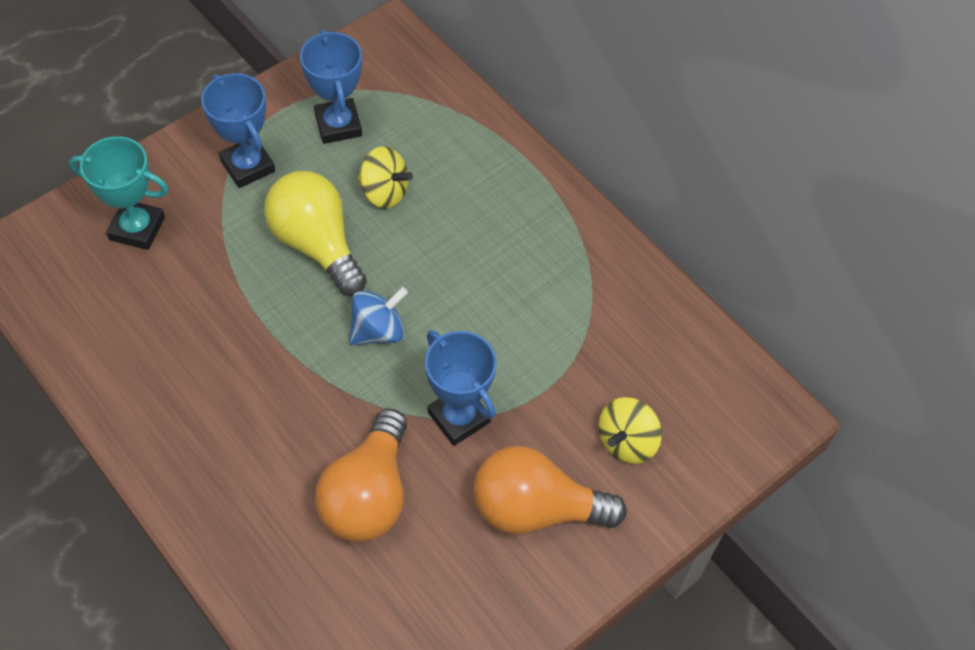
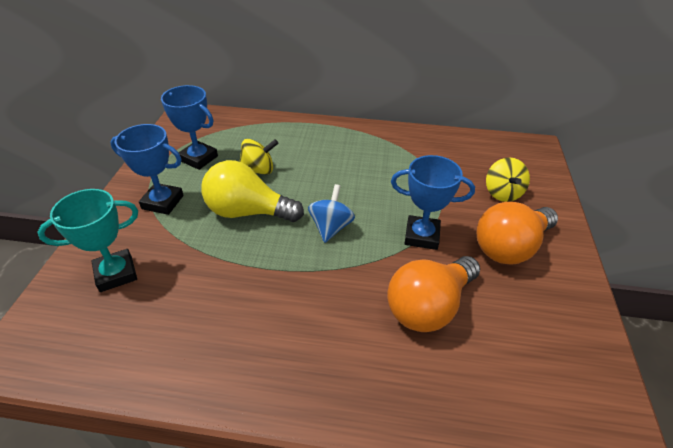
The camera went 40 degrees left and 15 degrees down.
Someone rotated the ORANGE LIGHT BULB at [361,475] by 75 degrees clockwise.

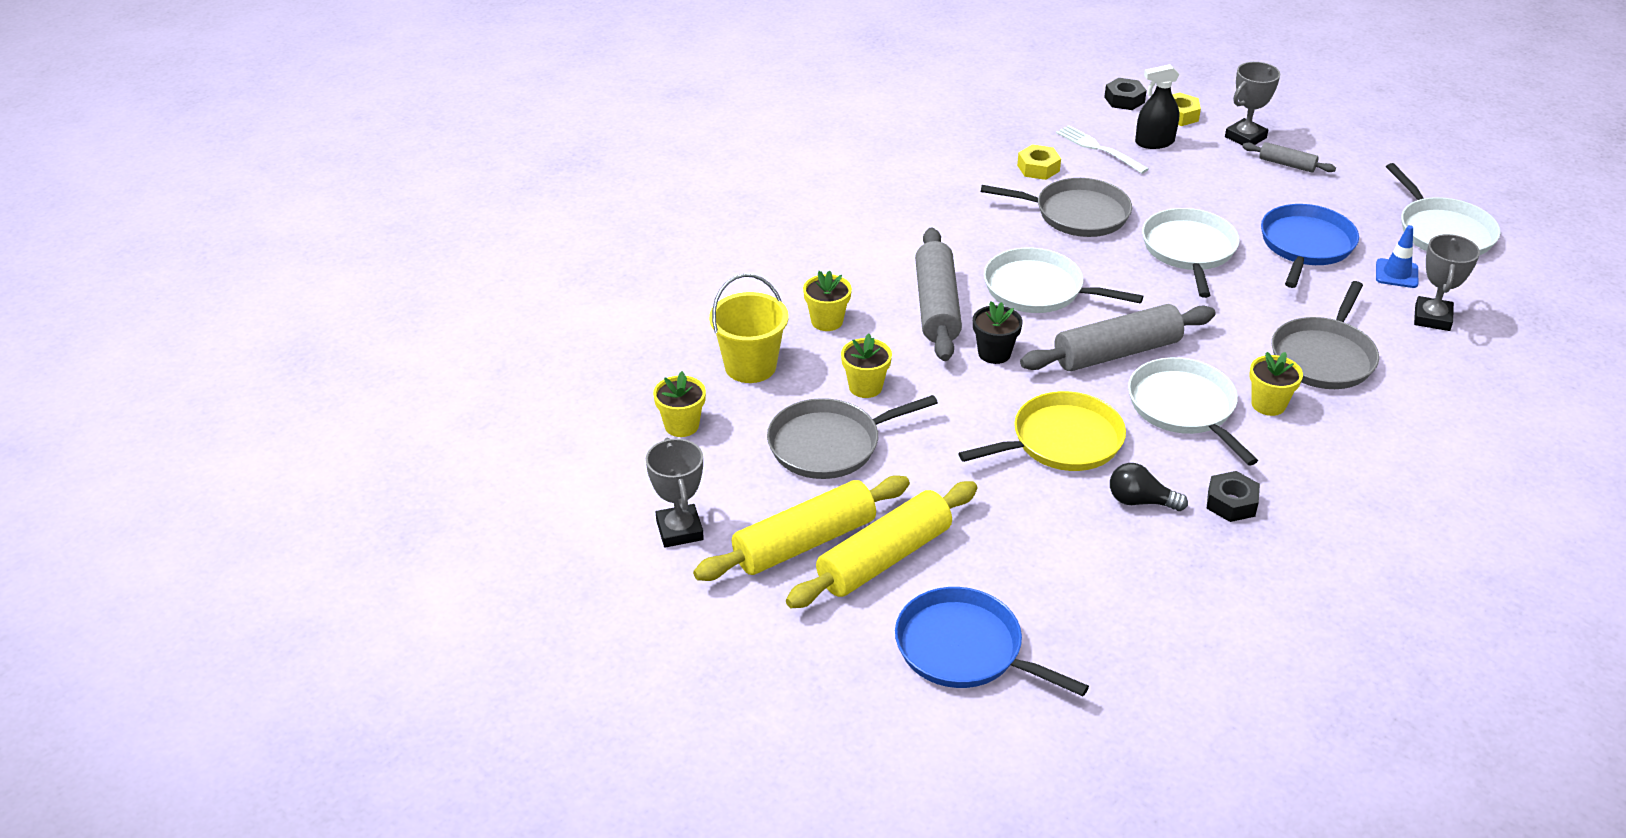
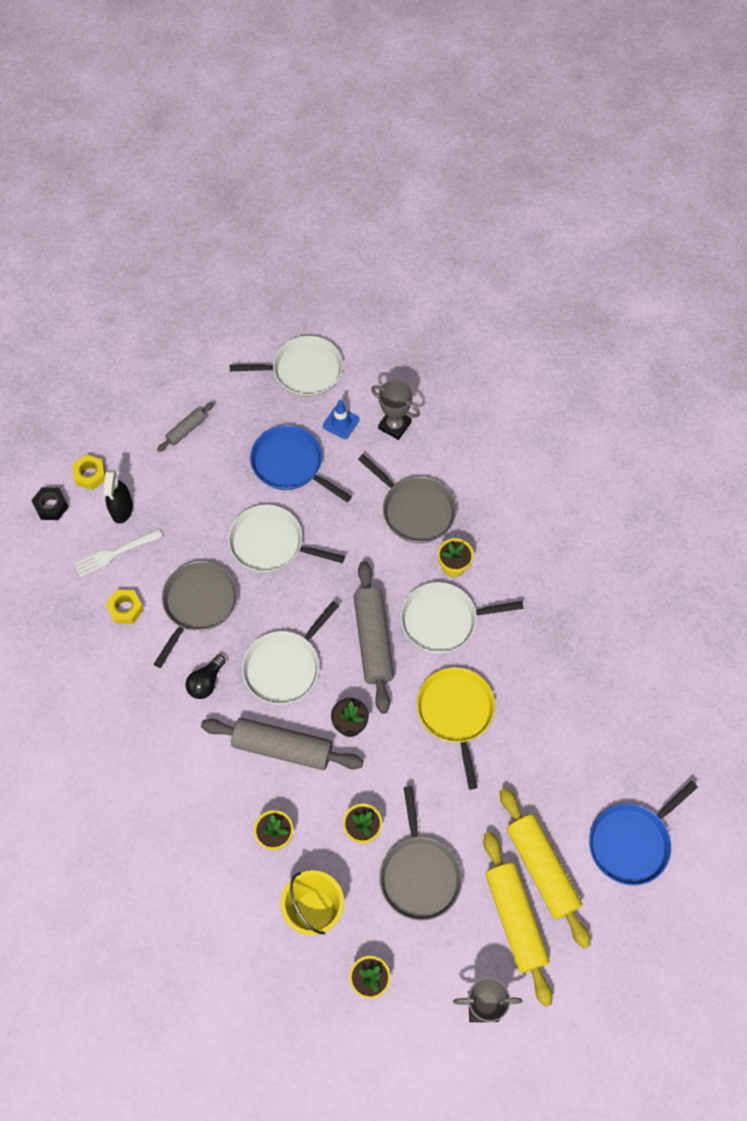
The camera went 75 degrees left and 25 degrees up.
Someone carried the BLACK LIGHT BULB from [1149,487] to [206,677].
Someone took away the BLACK NUT at [1233,496].
Someone took away the GREY TROPHY at [1252,104].

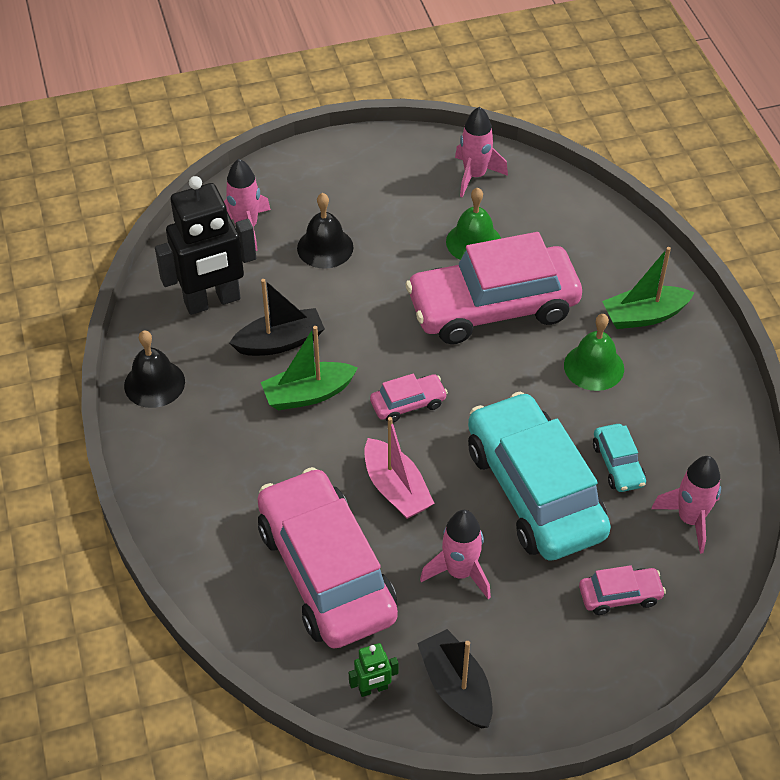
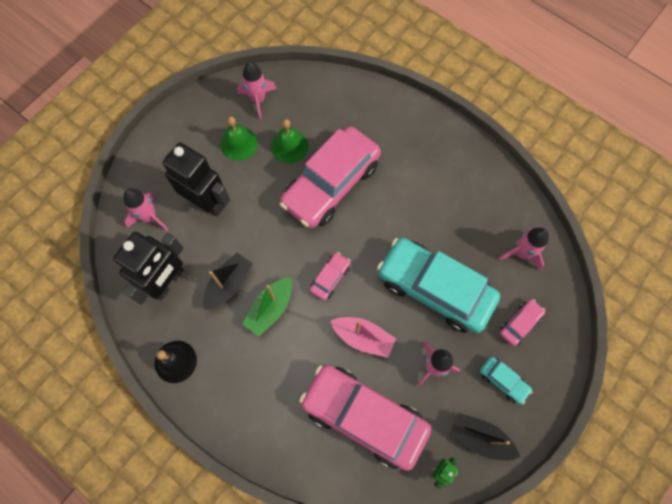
The camera went 35 degrees left and 20 degrees up.
Someone swapped the BLACK BELL at [325,231] for the BLACK ROBOT at [196,179].
Someone carried the GREEN BELL from [594,352] to [239,138].
Someone carried the TURQUOISE CAR from [619,458] to [506,380].
Someone took away the GREEN BOAT at [648,288].

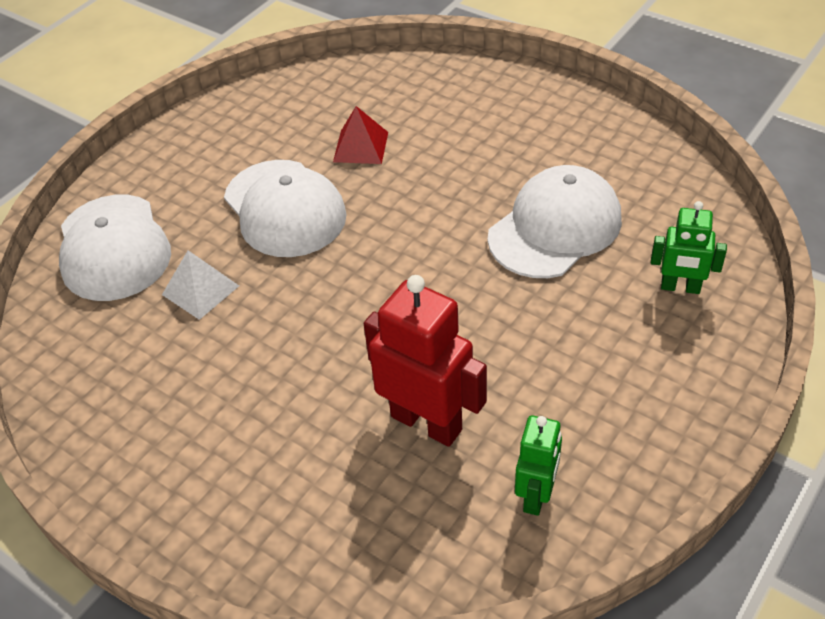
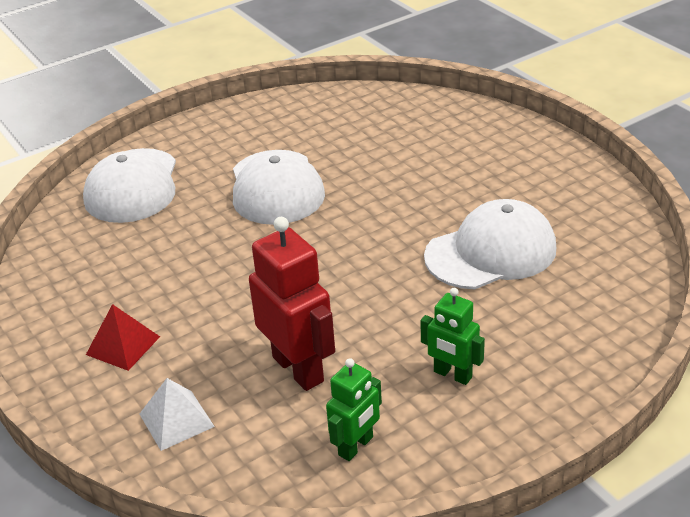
The camera went 20 degrees right and 10 degrees down.
Someone carried the WHITE PYRAMID from [200,285] to [177,414].
Someone carried the RED PYRAMID from [360,135] to [123,337].
Someone carried the GREEN ROBOT from [689,247] to [453,336].

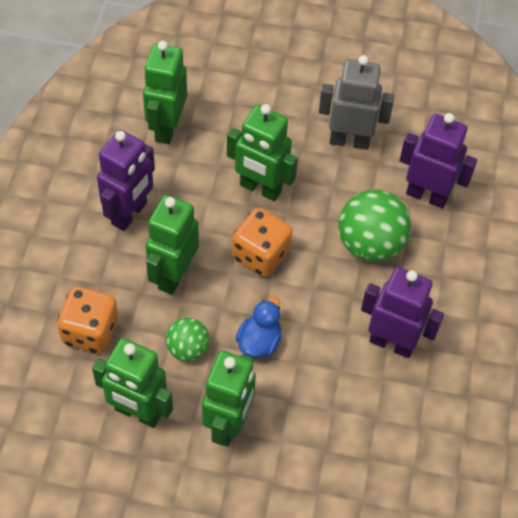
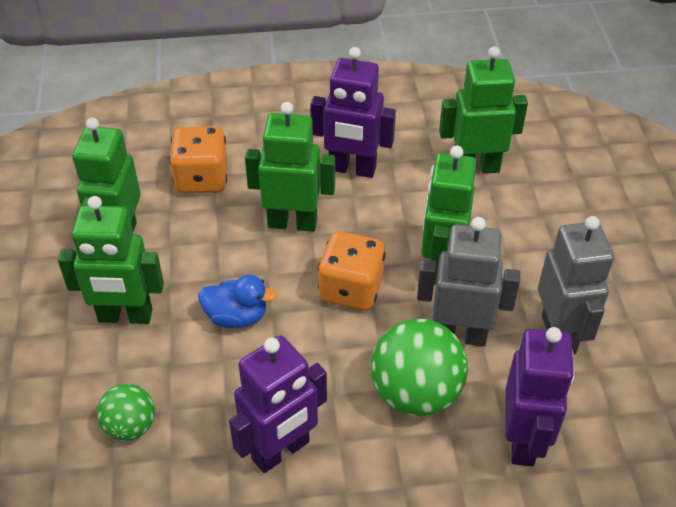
The camera went 75 degrees right and 10 degrees down.
Someone carried the GREEN BALL from [187,339] to [126,412].
Someone rotated the PURPLE ROBOT at [402,312] by 45 degrees clockwise.
Someone put down the GREY ROBOT at [468,281].

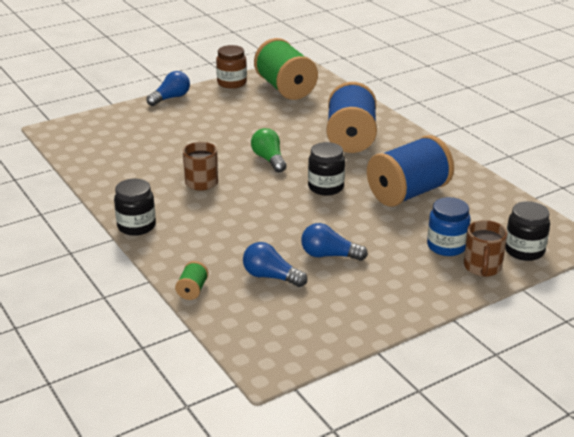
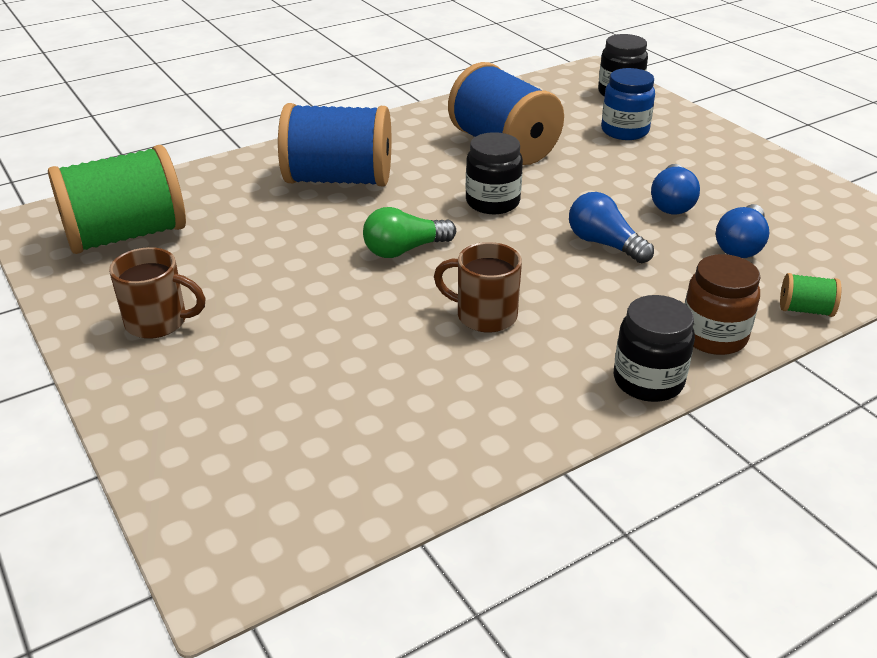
The camera went 90 degrees left and 5 degrees up.
Someone carried the BLUE LIGHT BULB from [168,88] to [611,227].
Someone carried the BROWN JAR from [231,67] to [722,304].
Someone carried the BROWN MUG from [486,248] to [157,293].

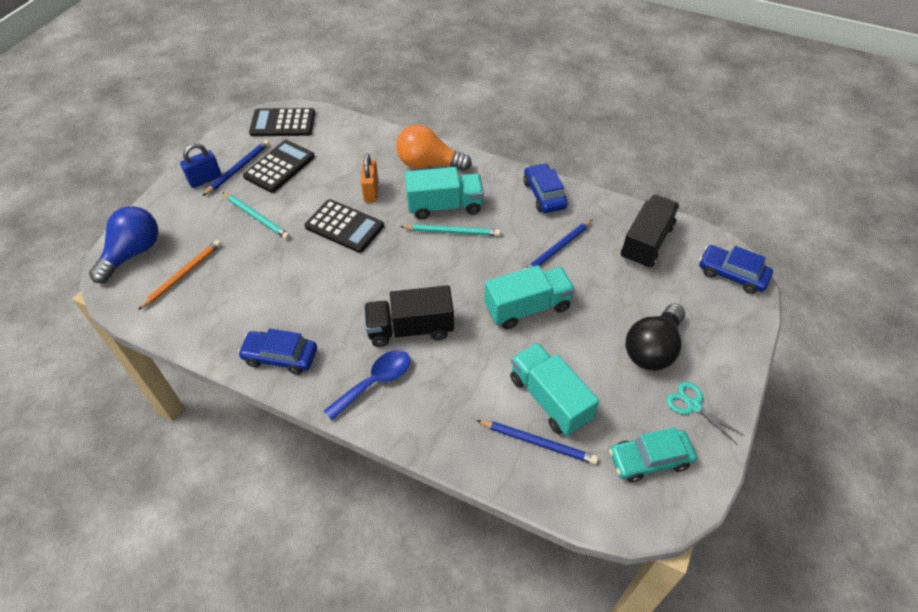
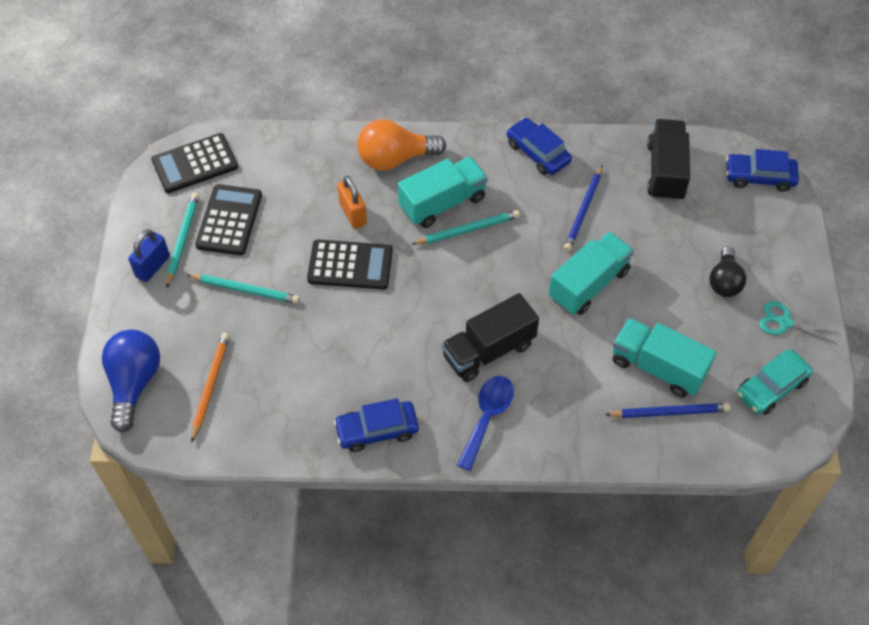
The camera went 25 degrees left and 5 degrees up.
Someone repainted the BLUE PENCIL at [236,168], which became the TURQUOISE PENCIL at [182,240].
Someone scaled the BLACK LIGHT BULB at [655,336] by 0.67.

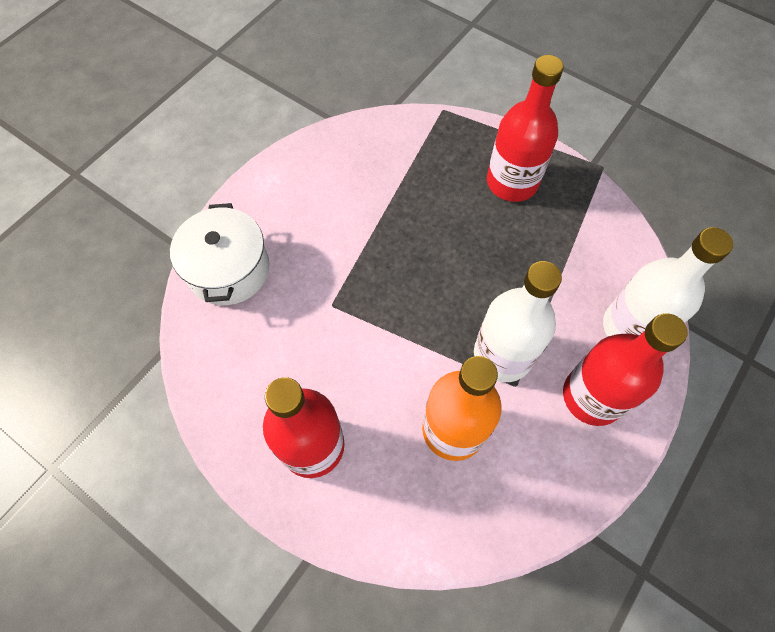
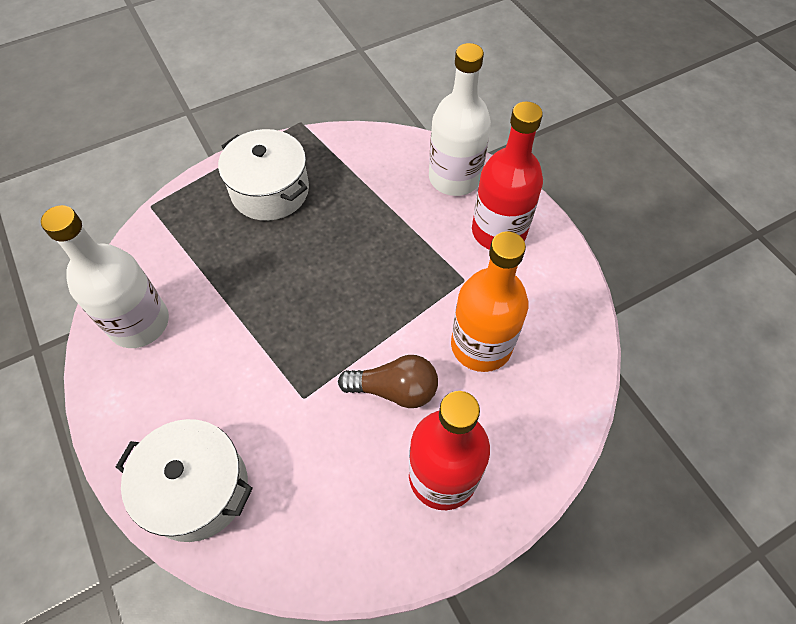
The camera went 65 degrees left and 5 degrees down.
Someone carried the WHITE BOTTLE from [518,321] to [105,276].
Someone swapped the RED BOTTLE at [525,128] for the WHITE POT at [263,175].
Someone put down the BROWN LIGHT BULB at [388,381].

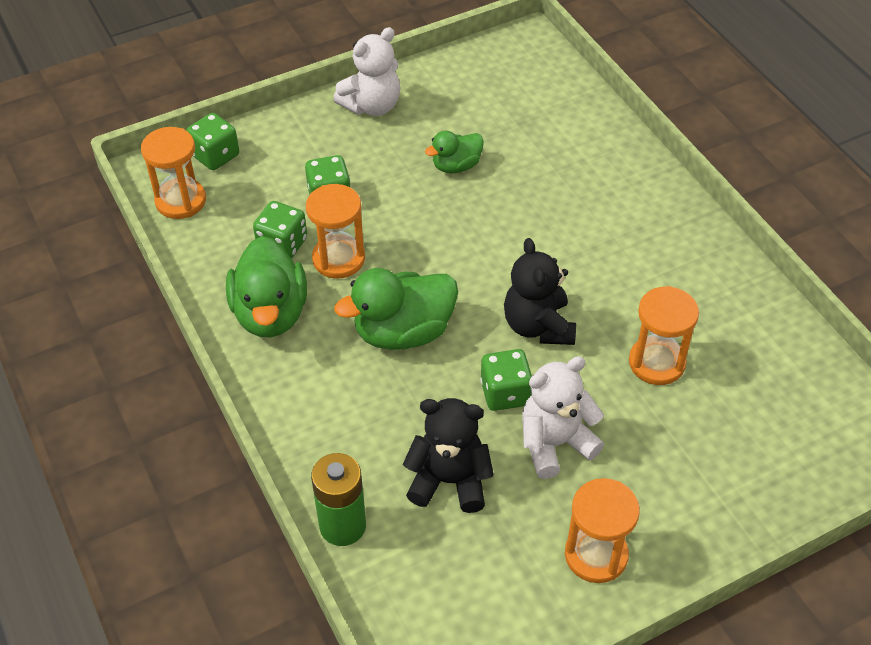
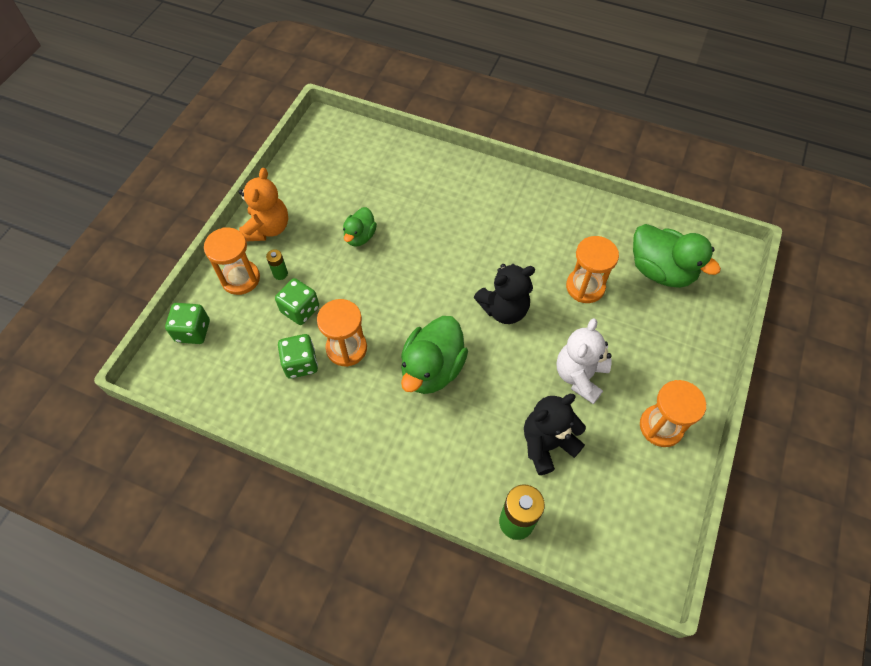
The camera went 40 degrees left and 10 degrees up.
Someone carried the ORANGE HOURGLASS from [173,173] to [232,261].
Someone carried the GREEN DUCK from [266,286] to [677,256].
Someone repainted the WHITE TEDDY BEAR at [367,71], which became the ORANGE TEDDY BEAR at [263,204].
Someone took away the GREEN DICE at [506,380].
Someone rotated the BLACK TEDDY BEAR at [540,291] by 60 degrees counterclockwise.
Someone put down the GREEN BATTERY at [277,264].

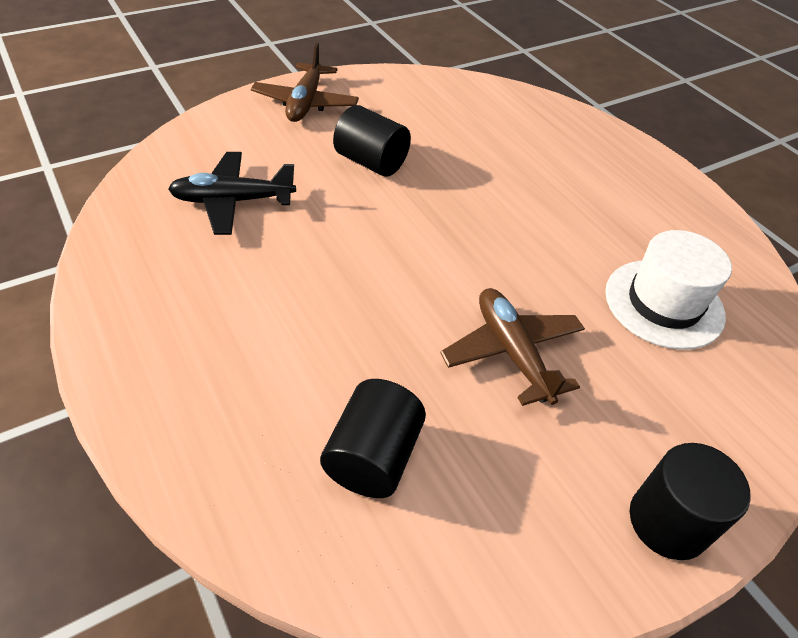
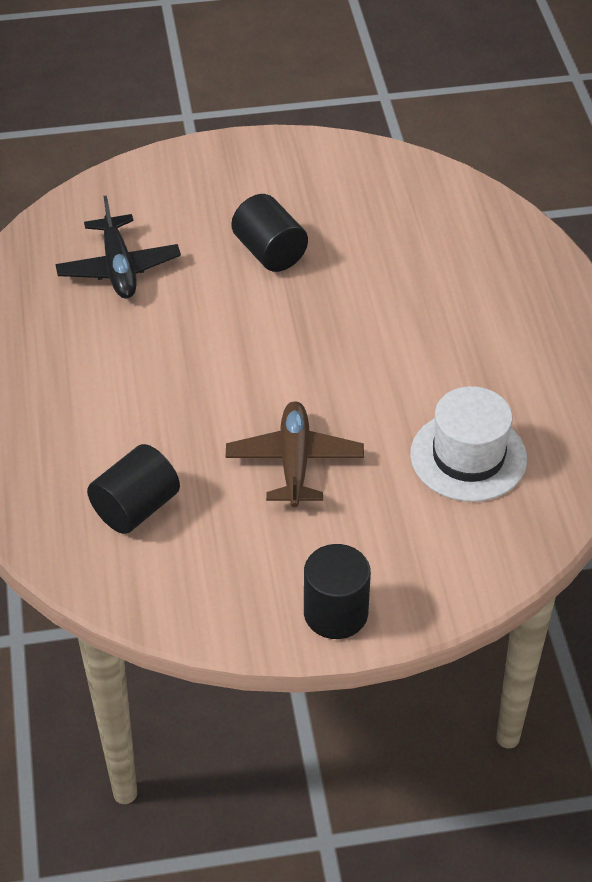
The camera went 25 degrees right and 0 degrees up.
Someone rotated the BLACK PLANE at [232,193] by 120 degrees counterclockwise.
Someone took away the BROWN PLANE at [305,82].

